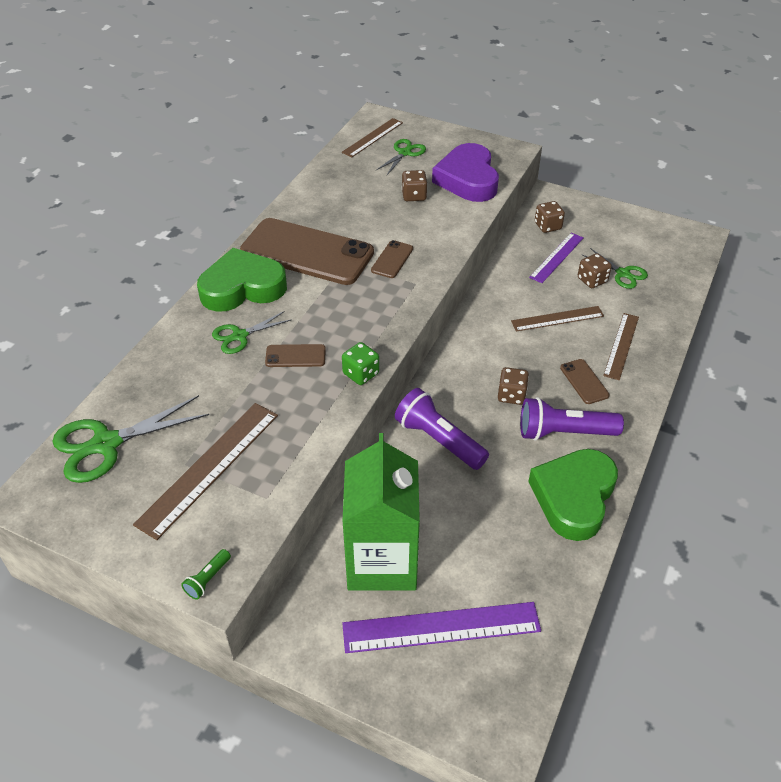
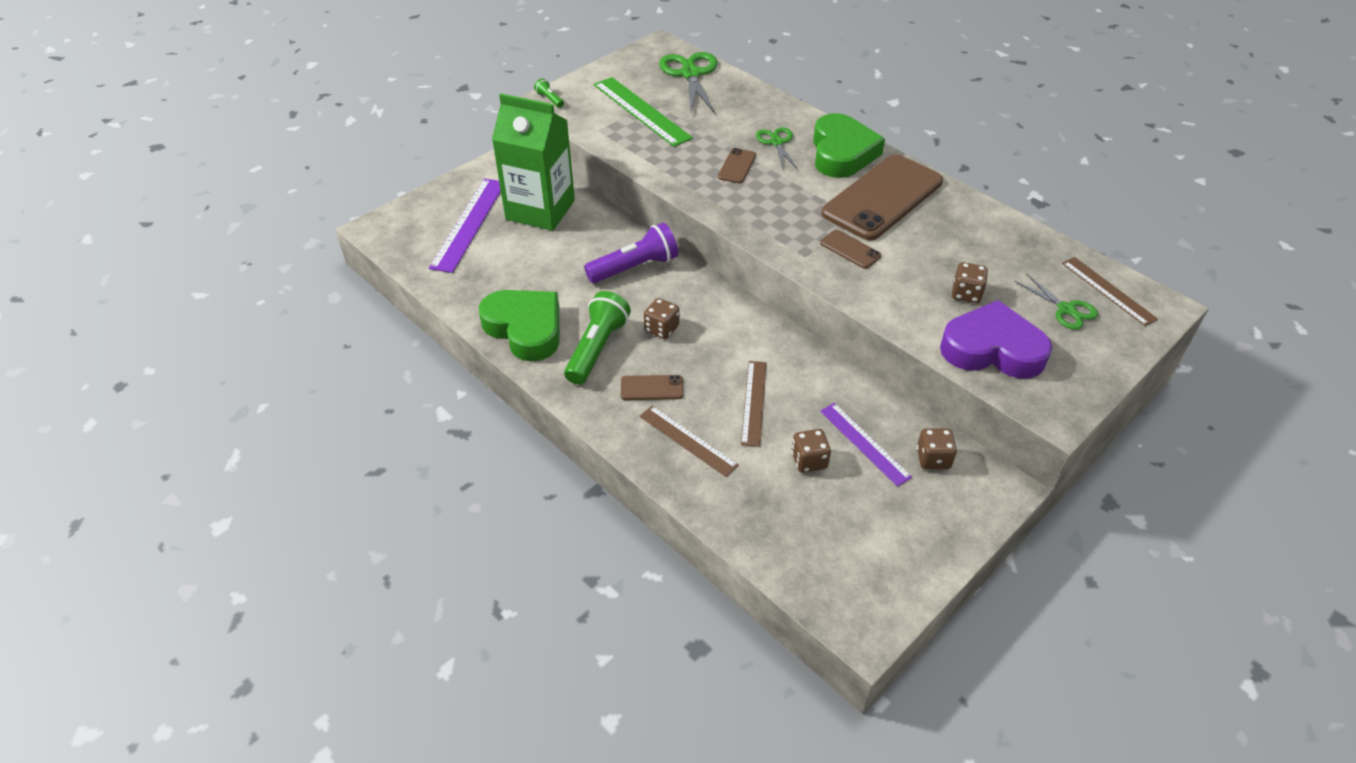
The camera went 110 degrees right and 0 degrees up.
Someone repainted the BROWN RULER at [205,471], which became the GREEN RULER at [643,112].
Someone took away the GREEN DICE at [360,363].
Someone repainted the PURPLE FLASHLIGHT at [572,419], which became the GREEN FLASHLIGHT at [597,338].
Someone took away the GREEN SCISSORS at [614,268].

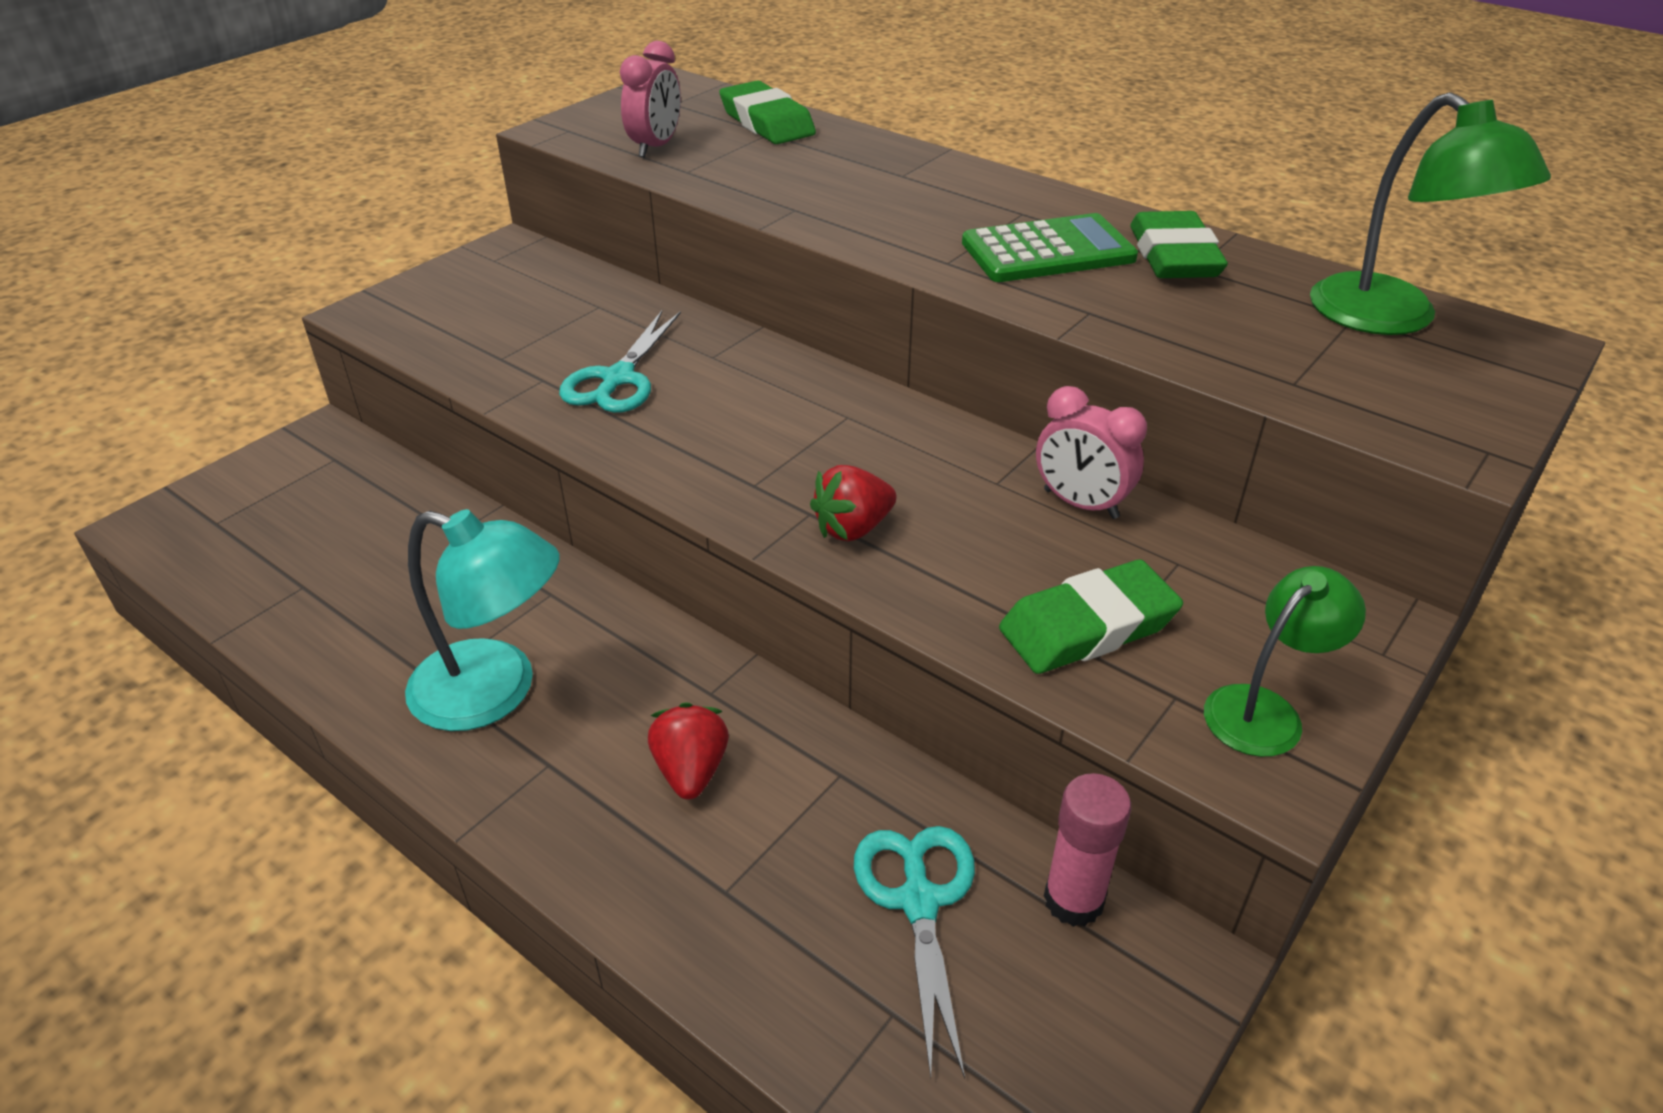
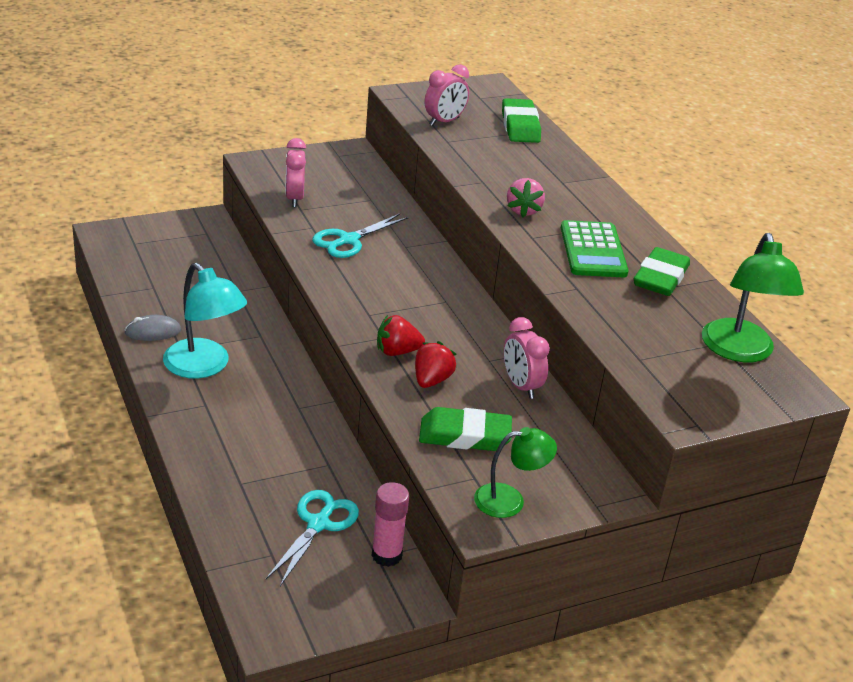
The camera went 25 degrees right and 5 degrees down.
Someone carried the RED STRAWBERRY from [688,750] to [436,364].
Someone rotated the GREEN CALCULATOR at [1050,247] by 75 degrees clockwise.
Someone put down the GREY MOUSE at [152,328].
Someone put down the PINK CLOCK at [295,172].
Someone put down the PINK STRAWBERRY at [526,197].

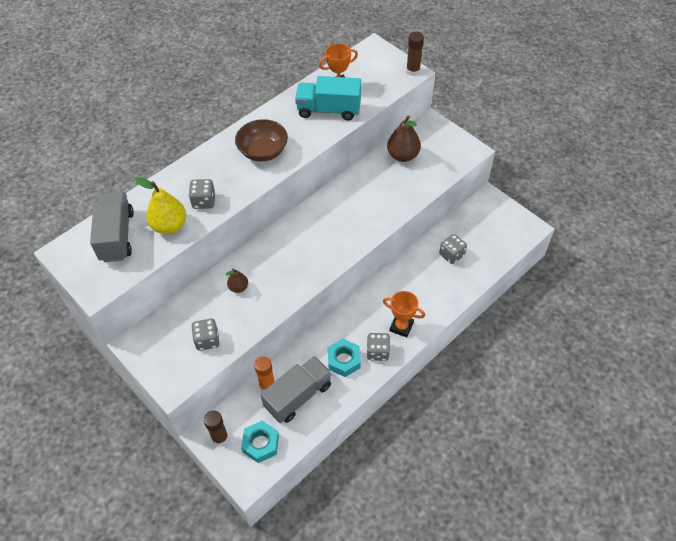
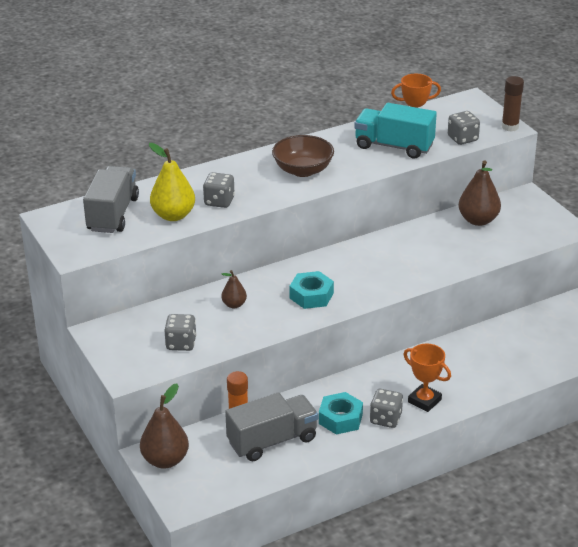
The camera went 15 degrees right and 20 degrees down.
Someone swapped the BROWN GLUE STICK at [216,428] for the BROWN PEAR at [164,426].
Someone carried the TURQUOISE NUT from [260,442] to [311,290].
Someone carried the GREY DICE from [453,249] to [464,128].

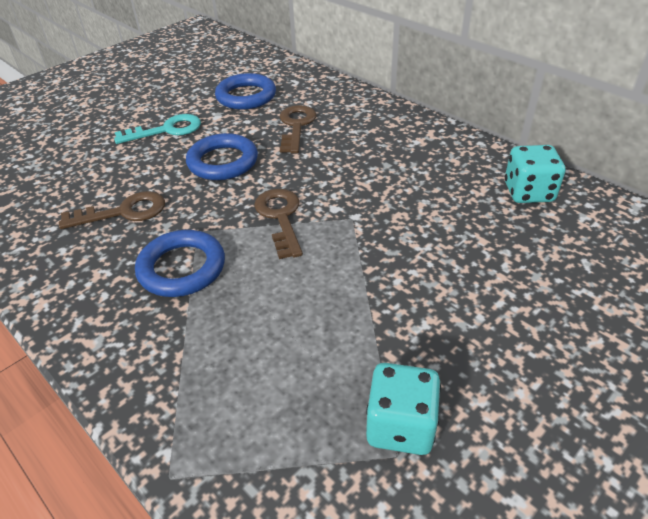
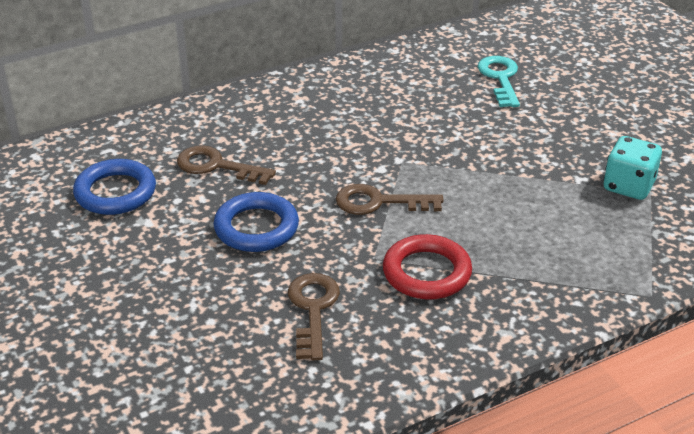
The camera went 75 degrees left and 5 degrees down.
Someone carried the TURQUOISE KEY from [157,129] to [499,81].
Someone repainted the BLUE RING at [180,263], which became the RED RING at [427,266].
Someone took away the TURQUOISE DICE at [535,174].

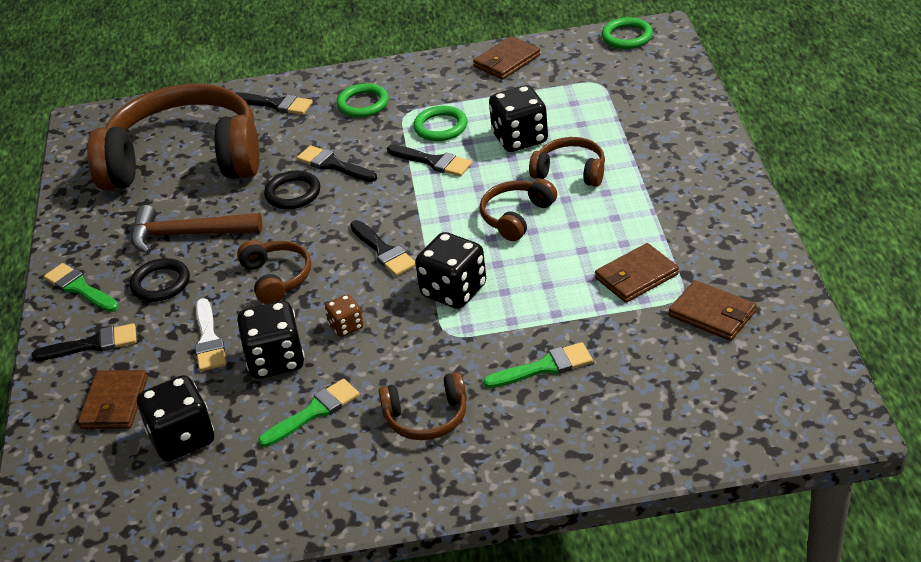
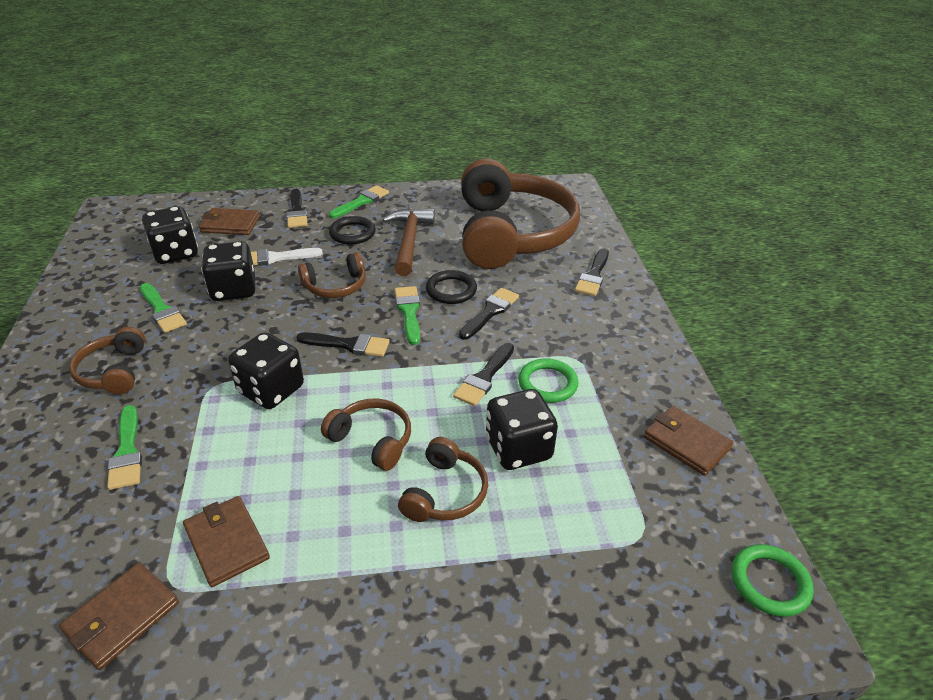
The camera went 85 degrees right and 0 degrees up.
Someone took away the BROWN DICE at [344,315].
Someone took away the GREEN RING at [362,100].
Someone rotated the BLACK BRUSH at [383,248] by 135 degrees counterclockwise.
Someone put down the GREEN BRUSH at [407,315].

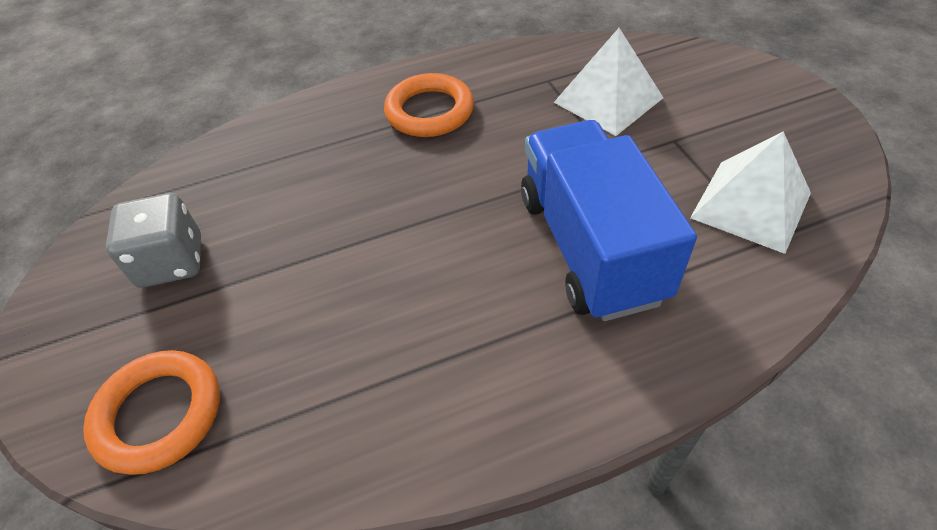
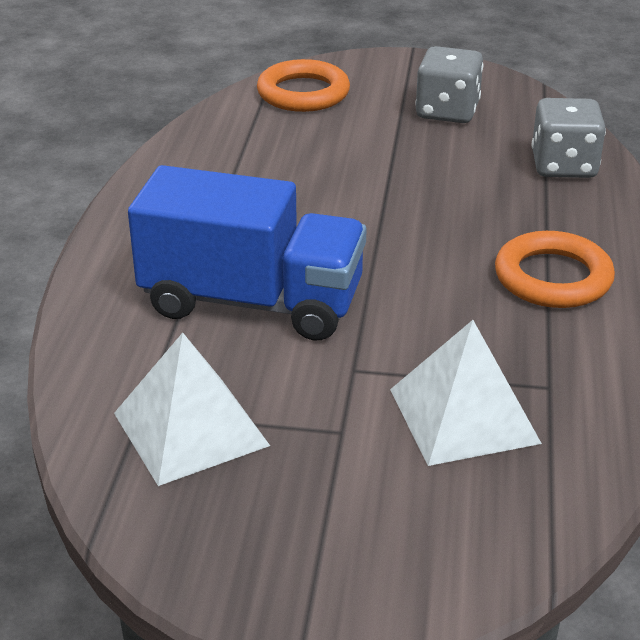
The camera went 115 degrees right and 15 degrees down.
Someone put down the GREY DICE at [569,138].

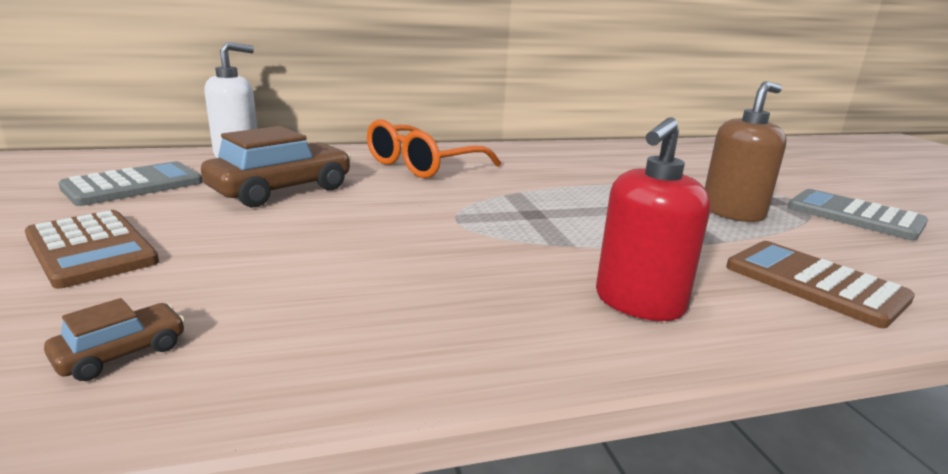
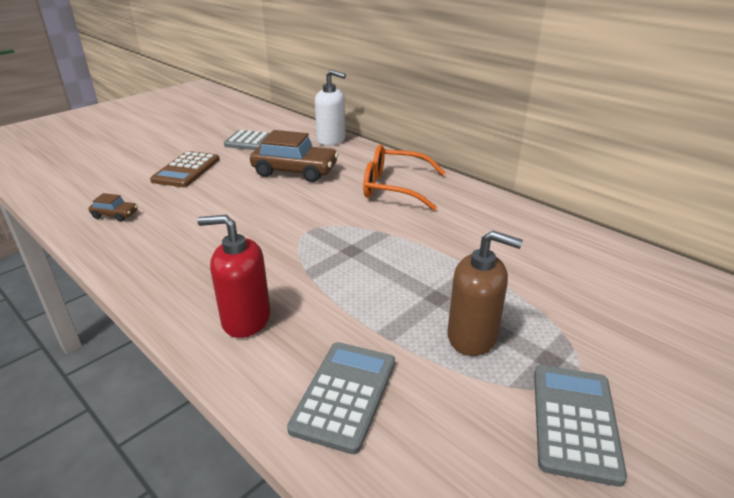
The camera went 60 degrees right and 10 degrees up.
Someone repainted the BROWN CALCULATOR at [820,284], which became the GREY CALCULATOR at [341,398].

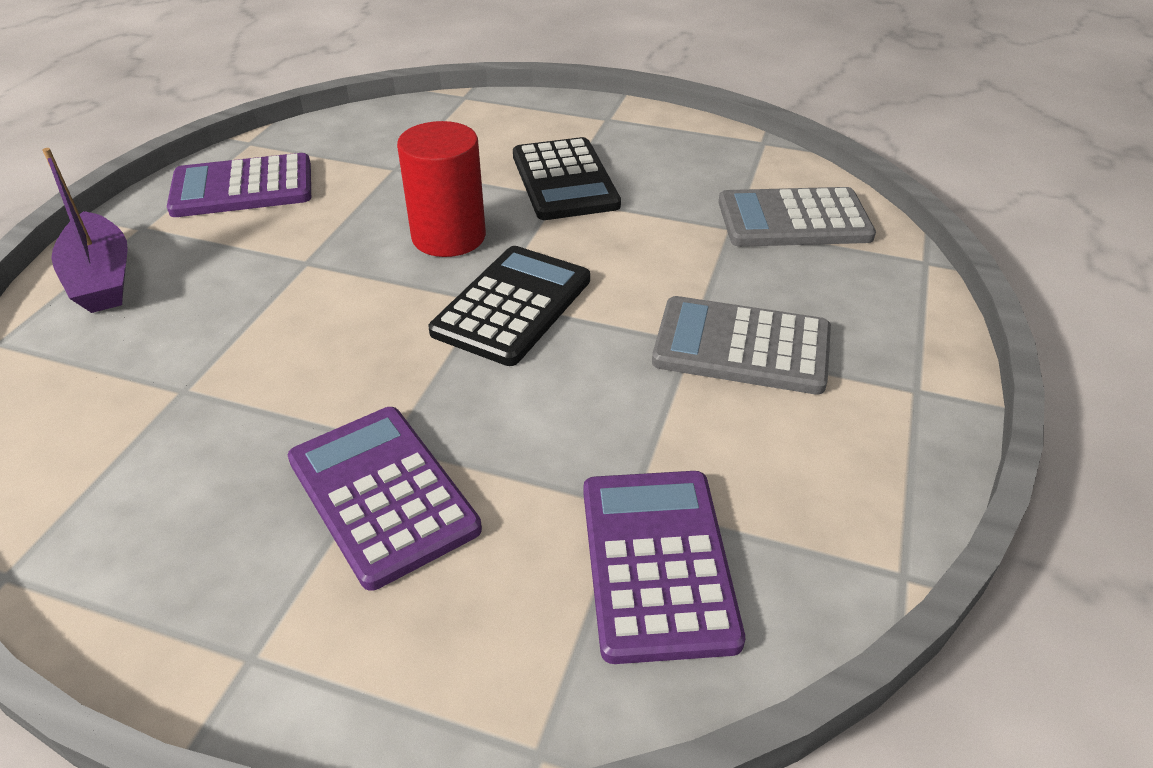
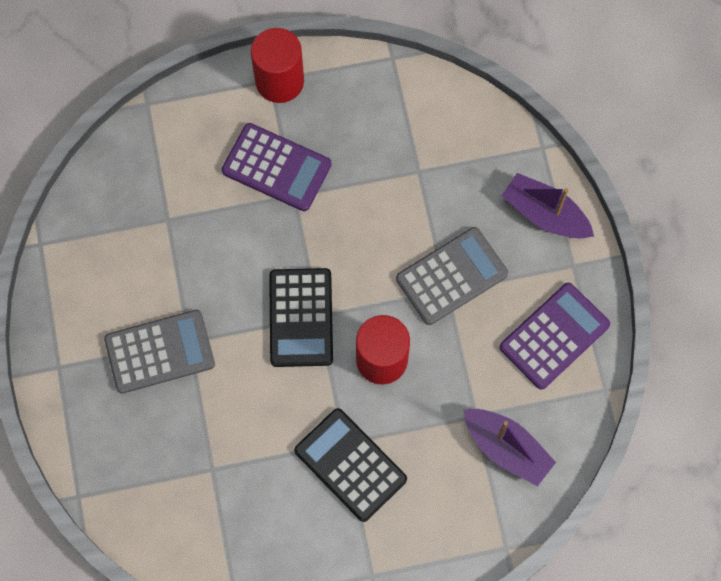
The camera went 150 degrees right and 30 degrees up.
Someone took away the PURPLE CALCULATOR at [664,567].
Someone carried the GREY CALCULATOR from [797,217] to [452,276].
Someone put down the RED CYLINDER at [277,65].
Someone put down the PURPLE BOAT at [510,448].

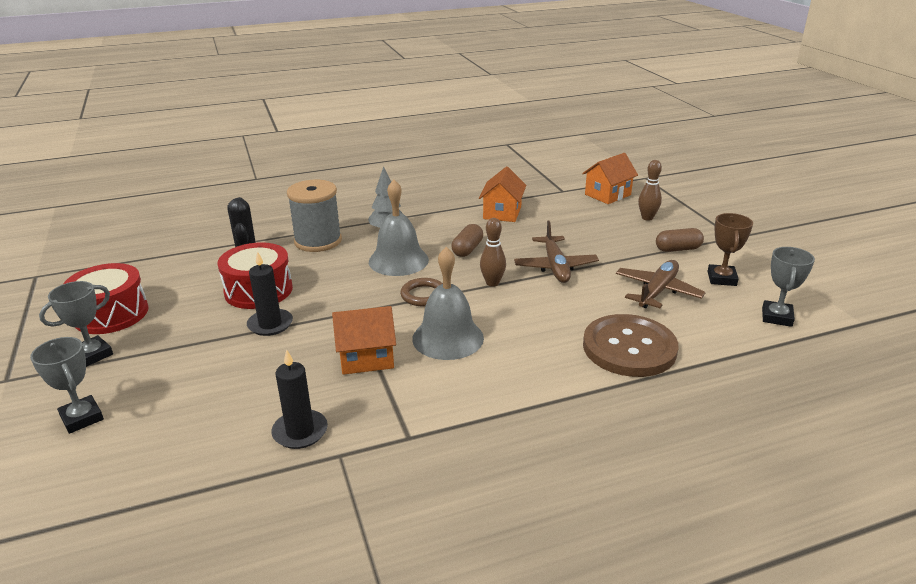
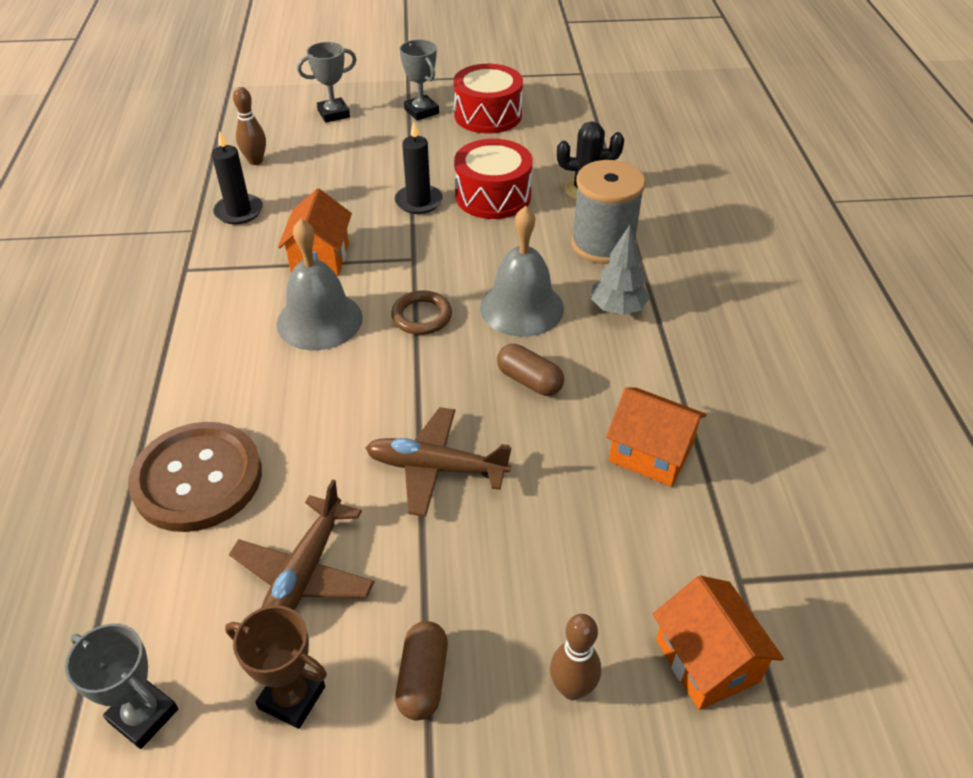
The camera went 105 degrees right and 15 degrees up.
Someone carried the BROWN BOWLING PIN from [493,252] to [249,126].
Someone rotated the BROWN PLANE at [661,284] by 60 degrees clockwise.

